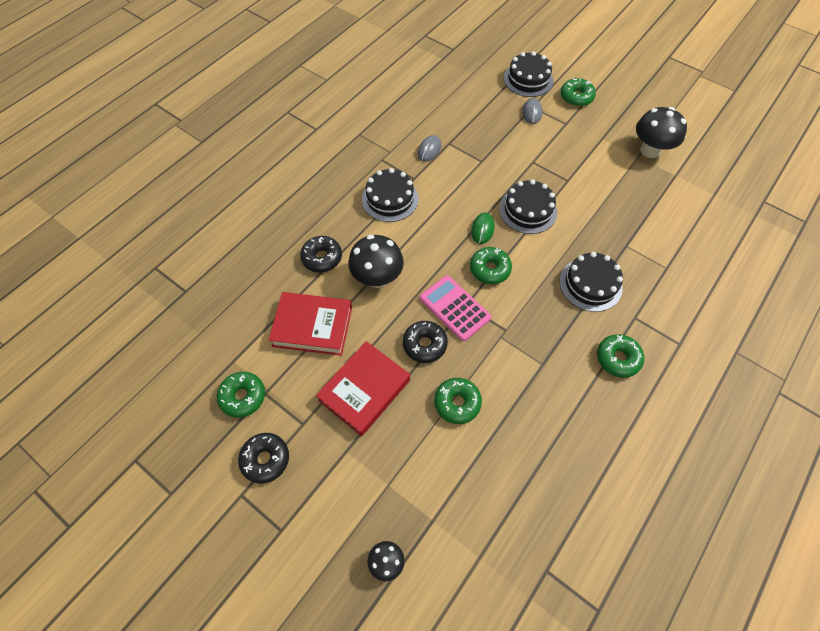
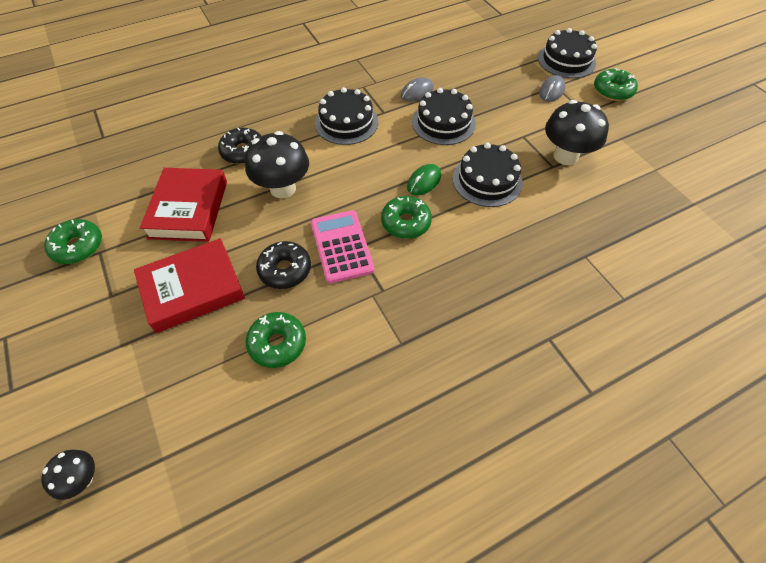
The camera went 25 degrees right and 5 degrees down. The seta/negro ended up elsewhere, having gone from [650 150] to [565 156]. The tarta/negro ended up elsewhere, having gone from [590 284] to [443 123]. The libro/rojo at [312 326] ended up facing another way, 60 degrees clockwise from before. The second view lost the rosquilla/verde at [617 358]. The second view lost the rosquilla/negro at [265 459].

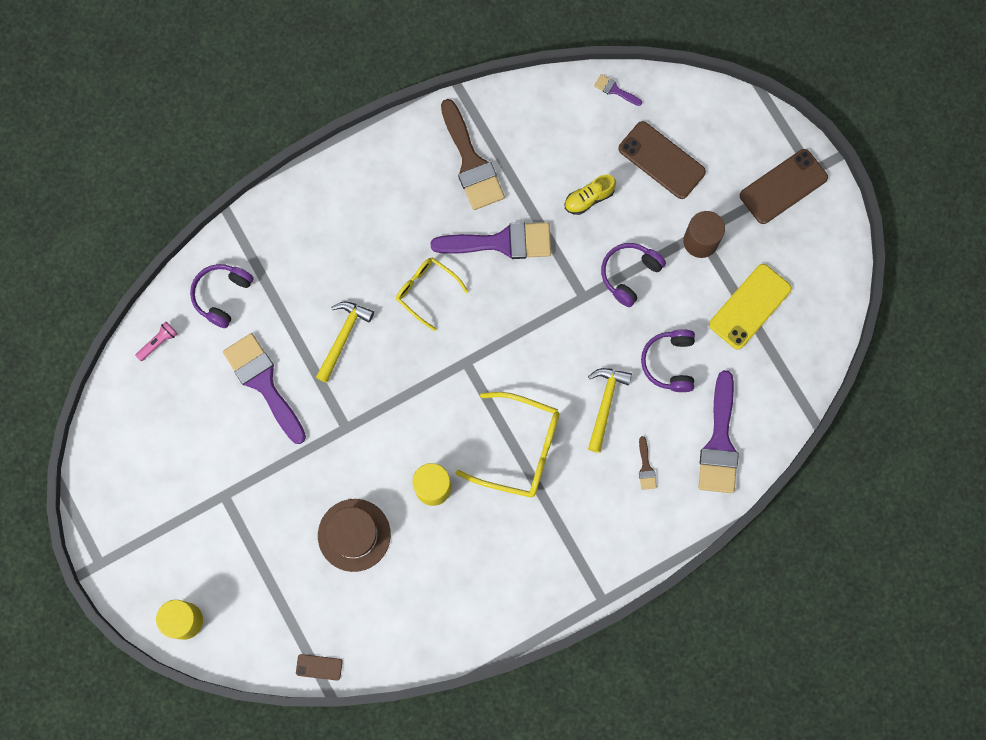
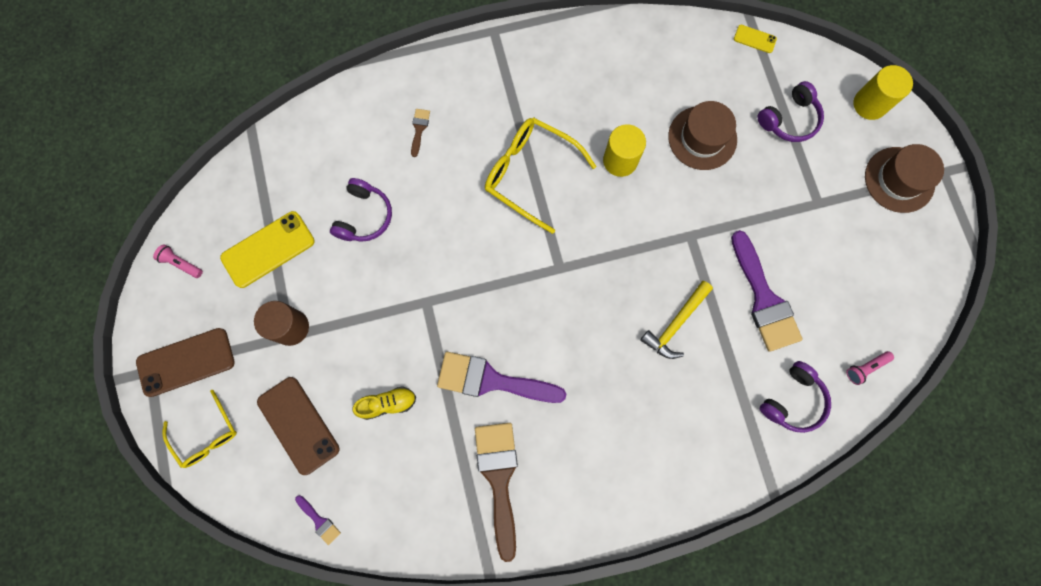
The camera went 165 degrees left and 0 degrees up. The auriculares/morado ended up elsewhere, having gone from [629 274] to [789 119]. The gafas/amarillo ended up elsewhere, having gone from [426 291] to [207 435]. The second view lost the martillo/amarillo at [605 404]. The second view lost the pincel/morado at [719 442]. What was the móvil/marrón at [319 667] turned into the móvil/amarillo at [754 39]. The second view gained the sombrero/marrón at [899 180]. The second view gained the lámpara de mano/rosa at [181 263].

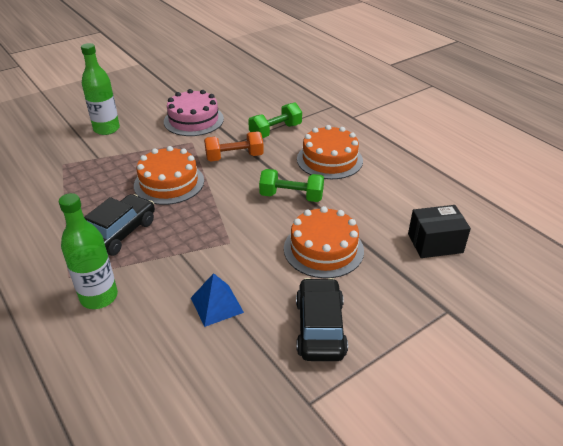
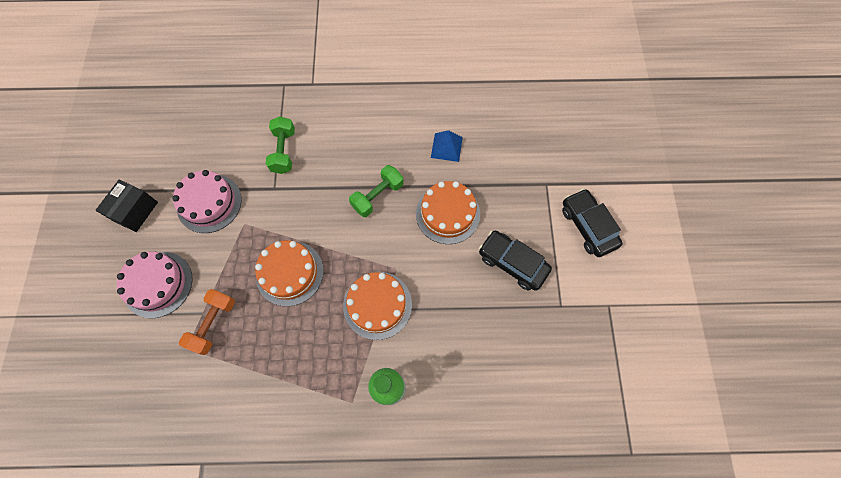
The camera went 55 degrees left and 30 degrees up. Where the botella/verde stood at [106 129], the tarta/rosa came to stand at [158 284]. The tarta/naranja ended up elsewhere, having gone from [329 160] to [377 305]. The mancuerna/naranja ended up elsewhere, having gone from [234 157] to [213 324]. The coche/negro ended up elsewhere, having gone from [119 233] to [587 226]. The caja/negro ended up elsewhere, having gone from [435 243] to [135 211]. The pirámide/azul ended up elsewhere, having gone from [216 305] to [446 147].

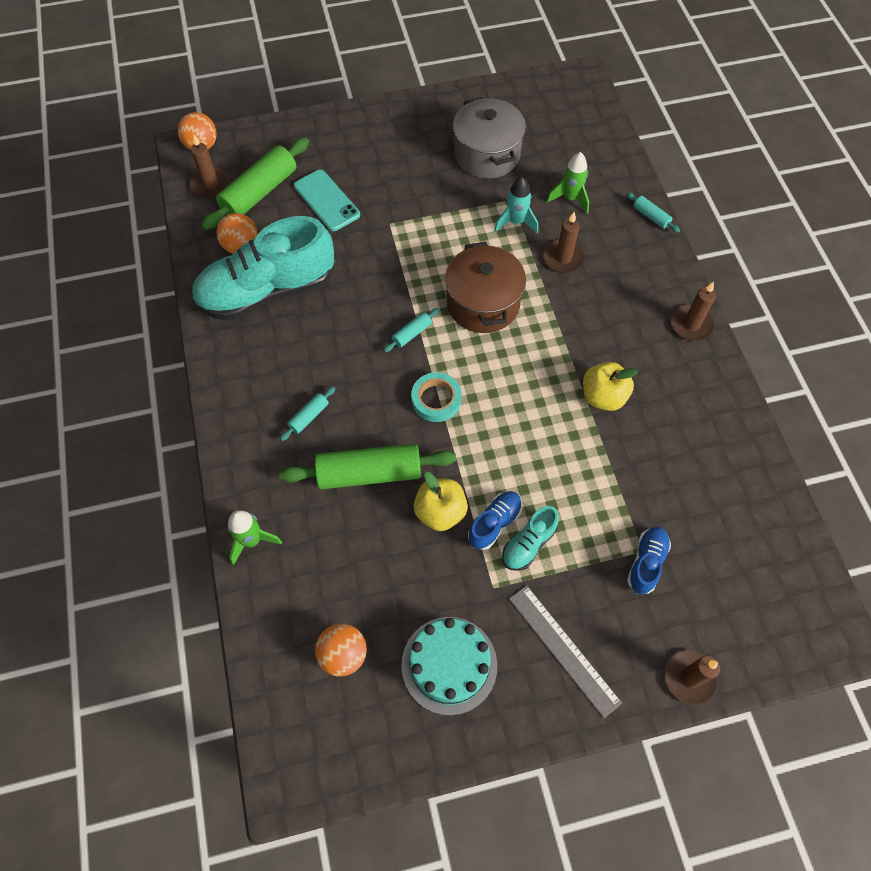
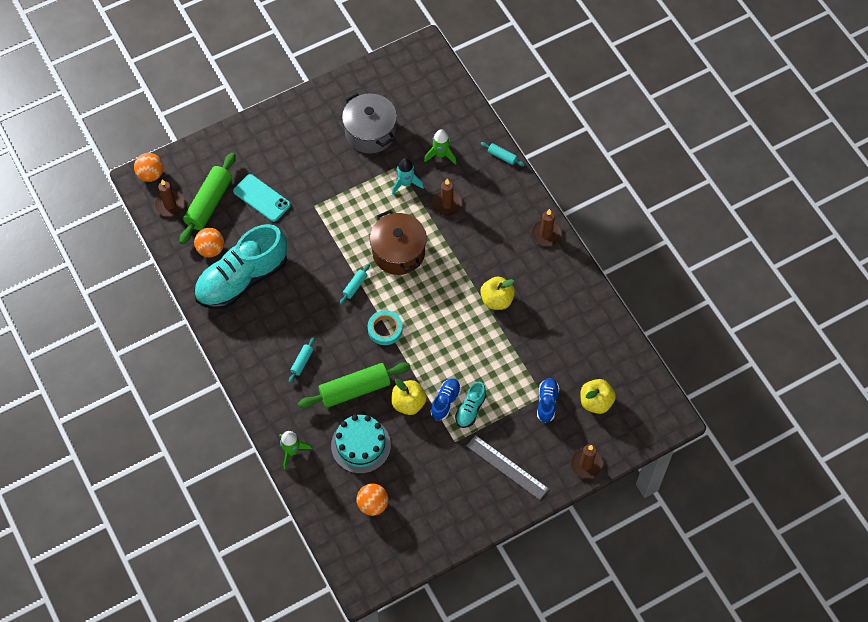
The camera went 15 degrees left and 0 degrees up. The tarta/turquesa ended up elsewhere, having gone from [449 665] to [361 445]. The second view gained the manzana/amarillo at [596 402].

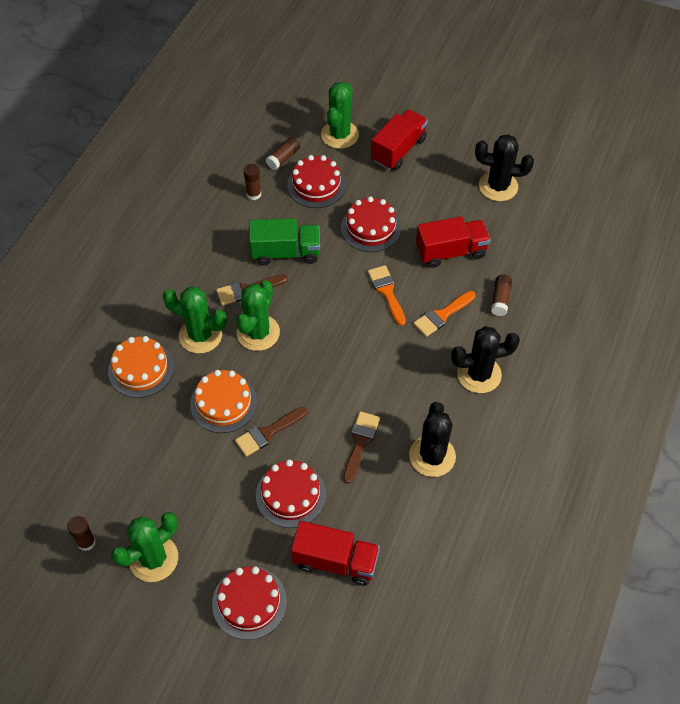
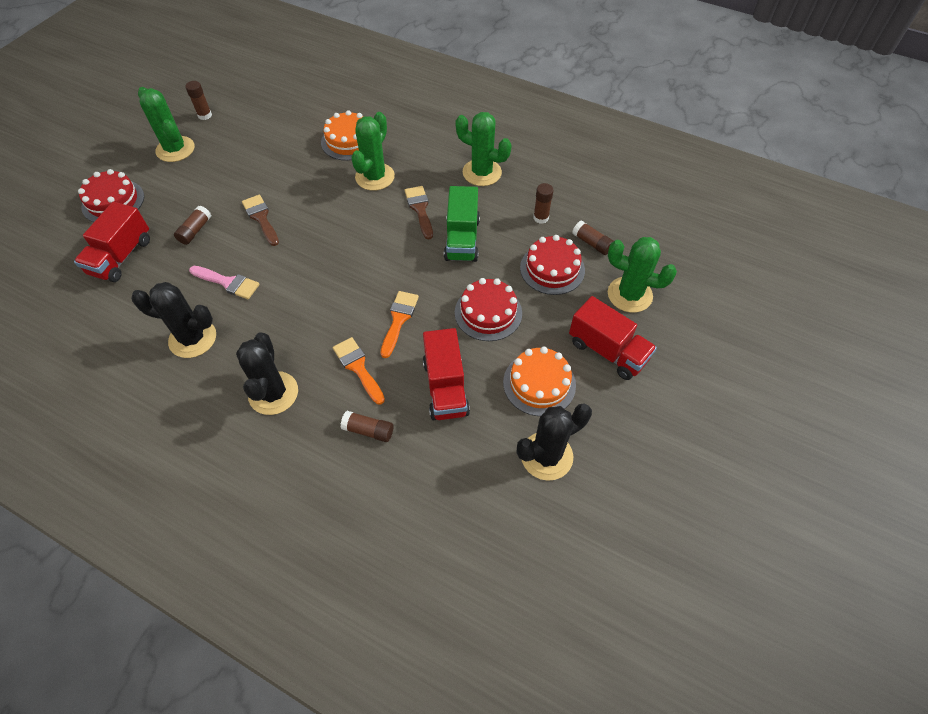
The camera went 95 degrees right and 0 degrees up. The cactus/negro at [498 186] ended up facing another way, 45 degrees clockwise from before. The pincel/naranja at [387 292] ended up facing another way, 60 degrees counterclockwise from before. The cactus/verde ended up elsewhere, having gone from [258 333] to [482 172]. The tarta/naranja ended up elsewhere, having gone from [223 403] to [539 383]. What was the pincel/marrón at [360 442] turned into the pincel/rosa at [228 283]. Where the tarta/rojo stood at [291 495], the barra de pegamento/marrón came to stand at [195 230].

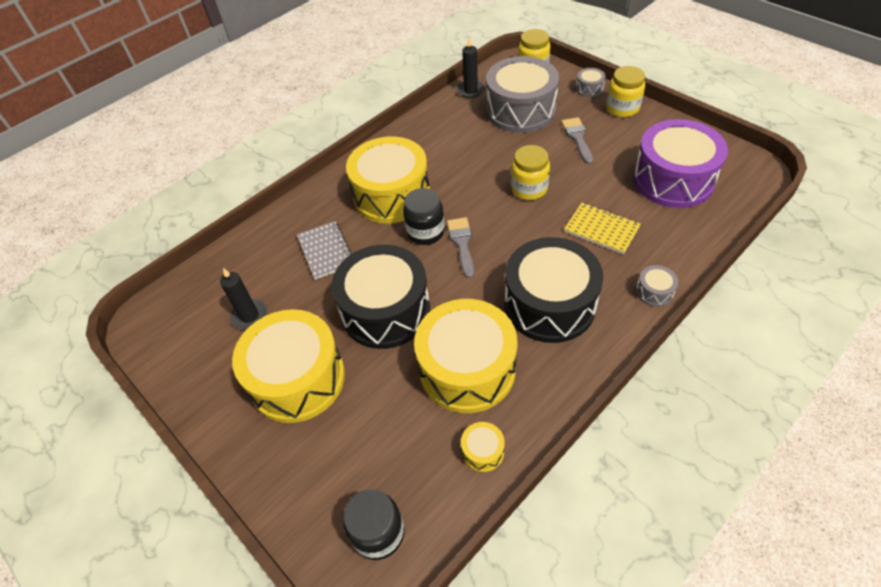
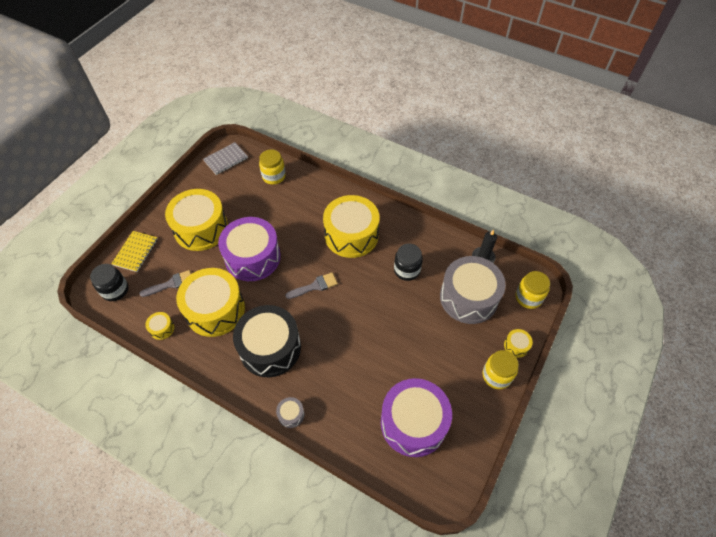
The camera went 70 degrees right and 5 degrees up. What was the tambor/gris at [589 89] turned into the tambor/amarillo at [516 346]. The pincel/gris ended up elsewhere, having gone from [577 138] to [171 284]. The tarro/amarillo ended up elsewhere, having gone from [529 189] to [274 176]. The tarro/negro ended up elsewhere, having gone from [425 232] to [407 270]. The cuaderno/amarillo ended up elsewhere, having gone from [601 229] to [135 252]. The cuaderno/gris ended up elsewhere, having gone from [326 251] to [226 159]. What was the tambor/negro at [386 310] turned into the tambor/morado at [252 257]. The second view lost the vela/negro at [249 316].

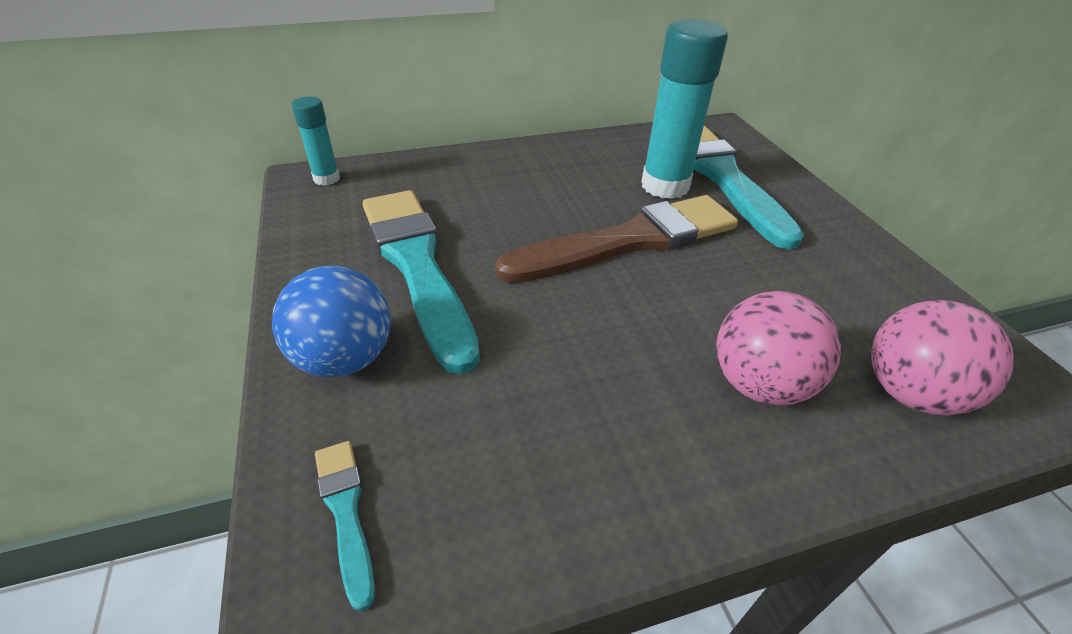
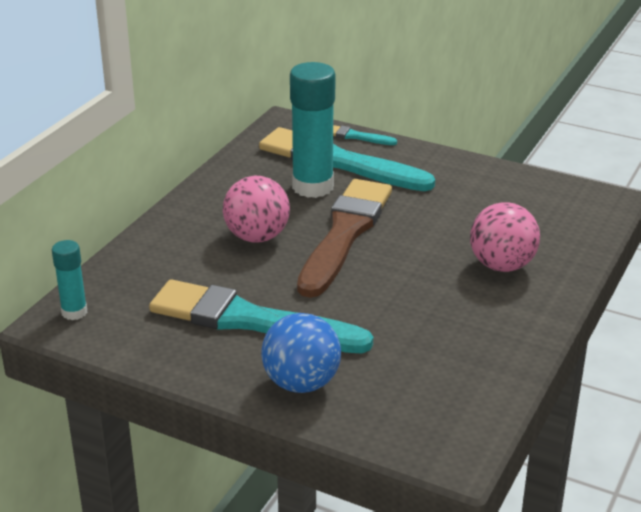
The camera went 45 degrees left and 10 degrees down. The pelota/rosa ended up elsewhere, having gone from [910 393] to [257 237]. The pincel/turquesa ended up elsewhere, having gone from [346 512] to [355 136].

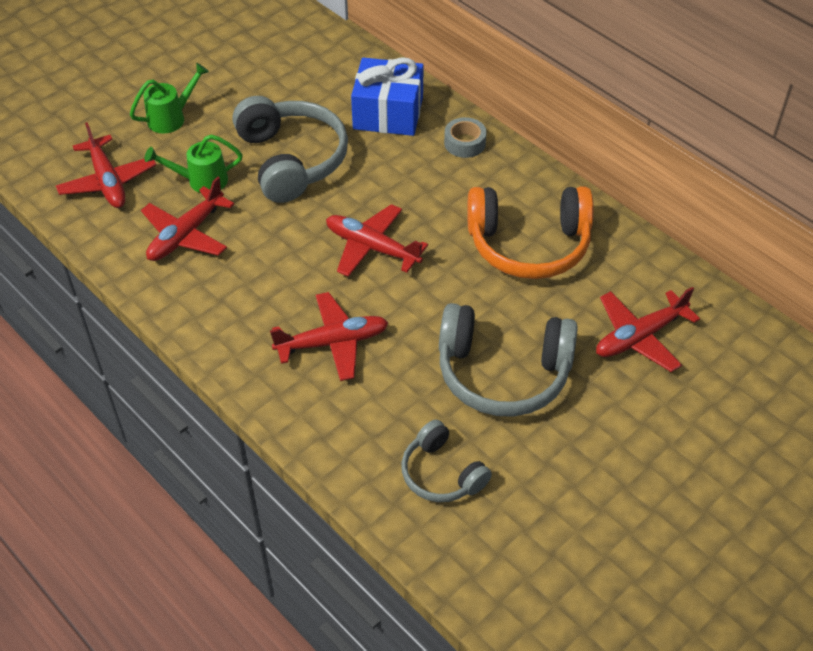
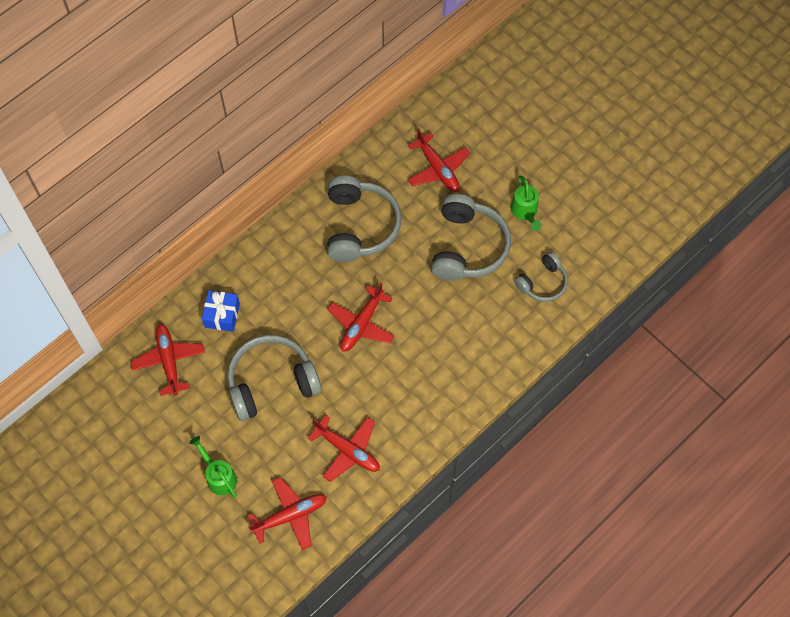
The camera went 90 degrees left and 15 degrees up. The size of the regalo/azul at [388 113] changed by a factor of 0.66. The second view lost the cinta adhesiva/gris at [464 143]. The regadera/verde ended up elsewhere, having gone from [201 181] to [525 212]. What was the auriculares/naranja at [529 245] turned into the auriculares/gris at [360 226]. The avión/rojo ended up elsewhere, having gone from [333 343] to [169 361].

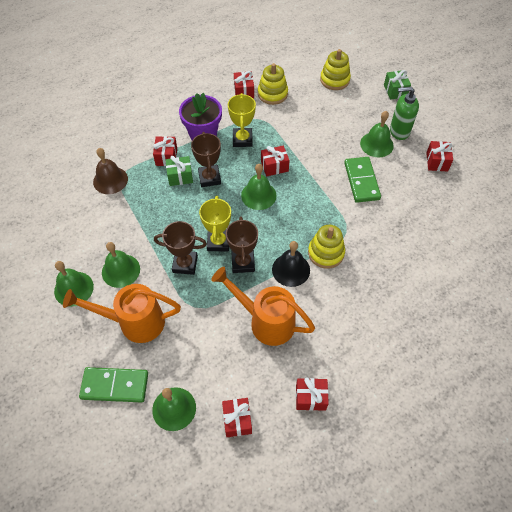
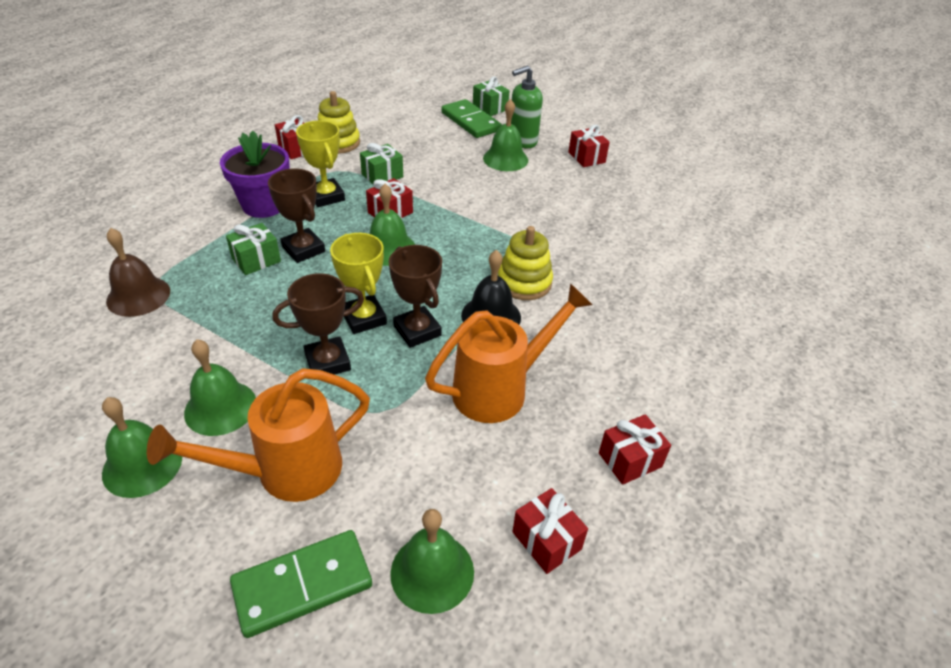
The camera went 30 degrees left and 15 degrees down. The second view lost the juguete apilable/amarillo at [334 80]. The second view lost the regalo/rojo at [166 157]. The ficha de dominó/verde ended up elsewhere, having gone from [361 181] to [470 122]. The regadera/naranja at [266 321] ended up facing another way, 150 degrees clockwise from before. The second view gained the regalo/verde at [382 175].

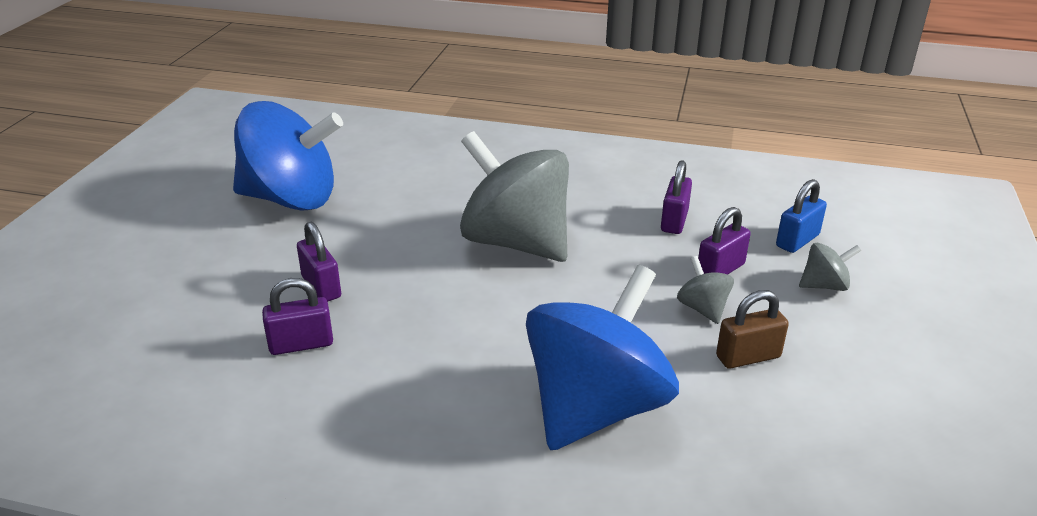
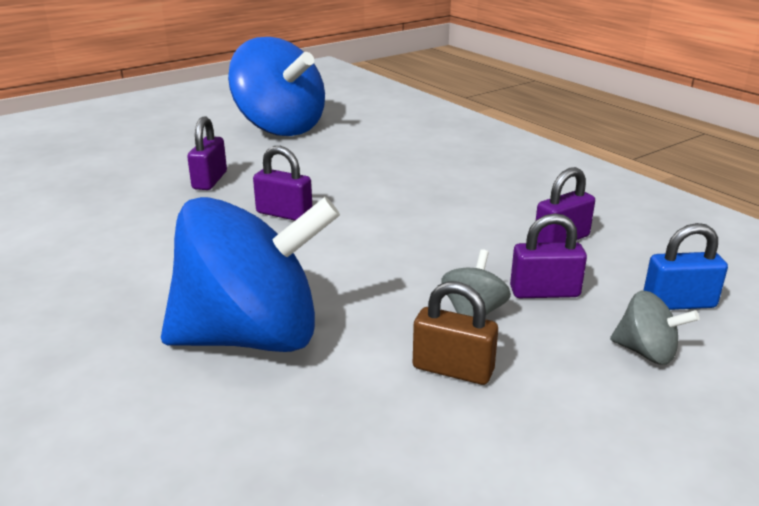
The camera went 40 degrees right and 5 degrees down. The second view lost the peonza/gris at [515 242]. The candado/morado ended up elsewhere, having gone from [301 344] to [284 214].

